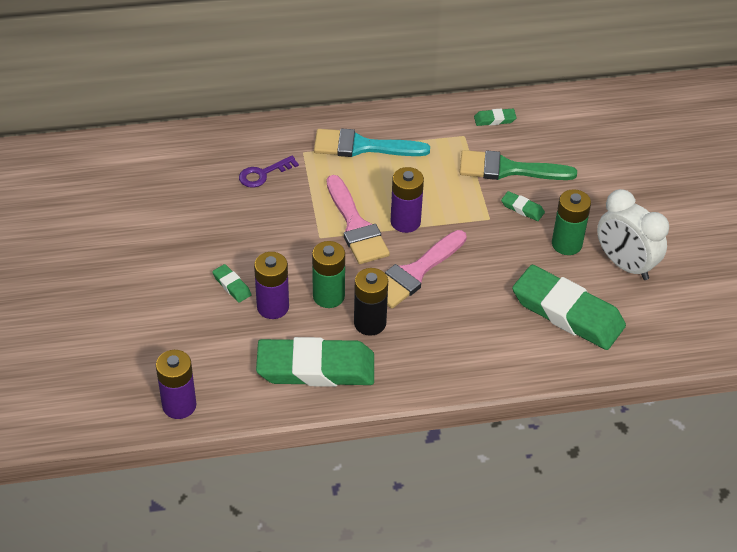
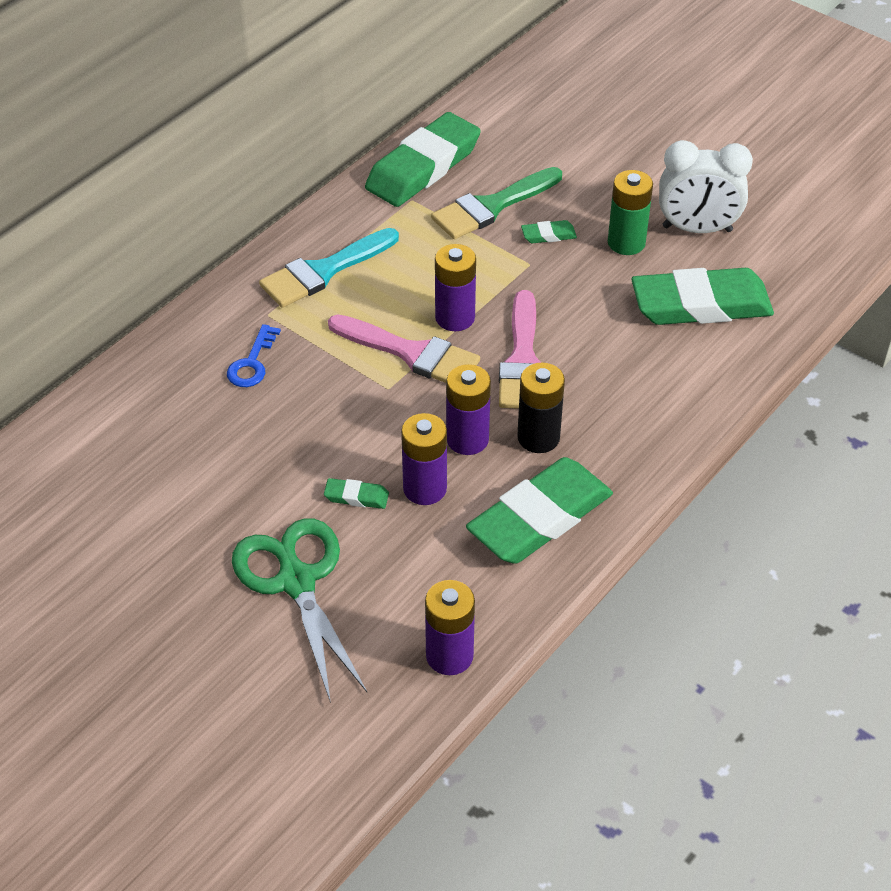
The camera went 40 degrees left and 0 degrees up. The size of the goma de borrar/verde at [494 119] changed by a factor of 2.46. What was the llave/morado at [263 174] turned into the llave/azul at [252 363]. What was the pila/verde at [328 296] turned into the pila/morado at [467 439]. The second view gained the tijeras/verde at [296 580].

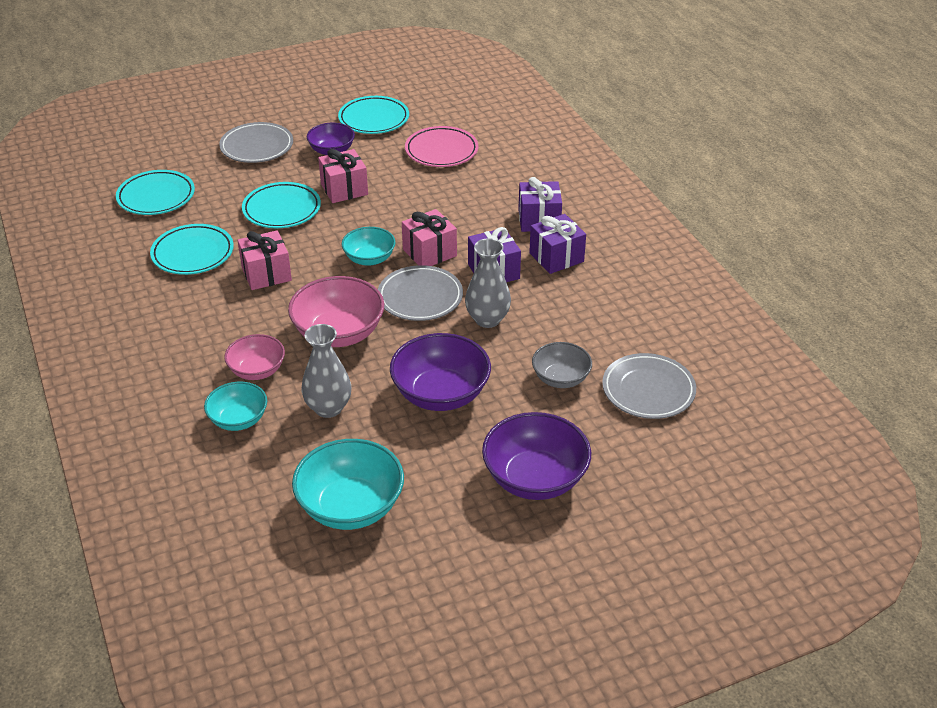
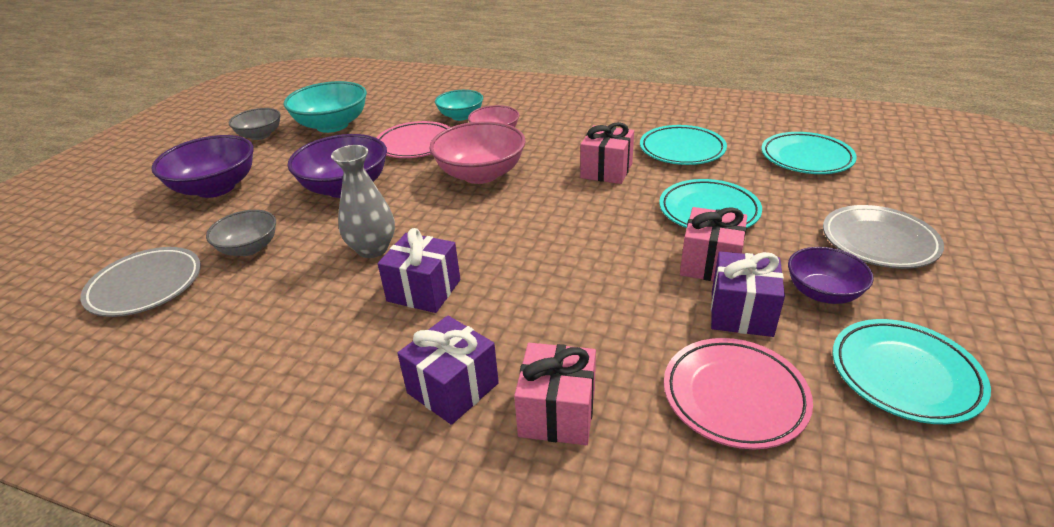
The camera went 135 degrees right and 5 degrees down. The regalo/rosa ended up elsewhere, having gone from [429 252] to [557 413]. The regalo/morado ended up elsewhere, having gone from [556 257] to [741 313]. The second view lost the cuenco/turquesa at [369 258]. The second view lost the plato/gris at [420 297]. Where the florero/gris stood at [328 408], the plato/rosa came to stand at [415 144]. The second view gained the cuenco/gris at [260 135].

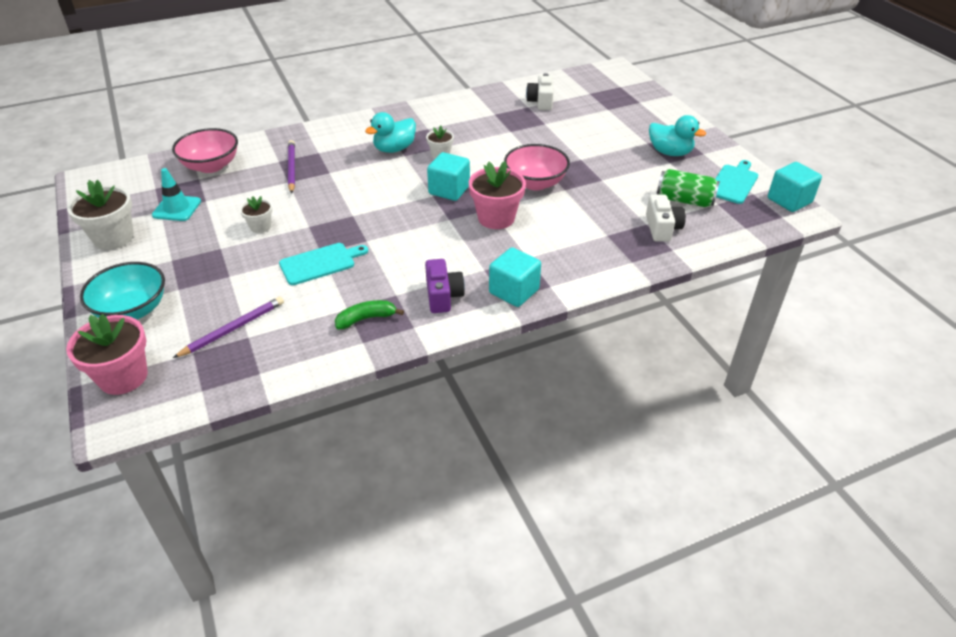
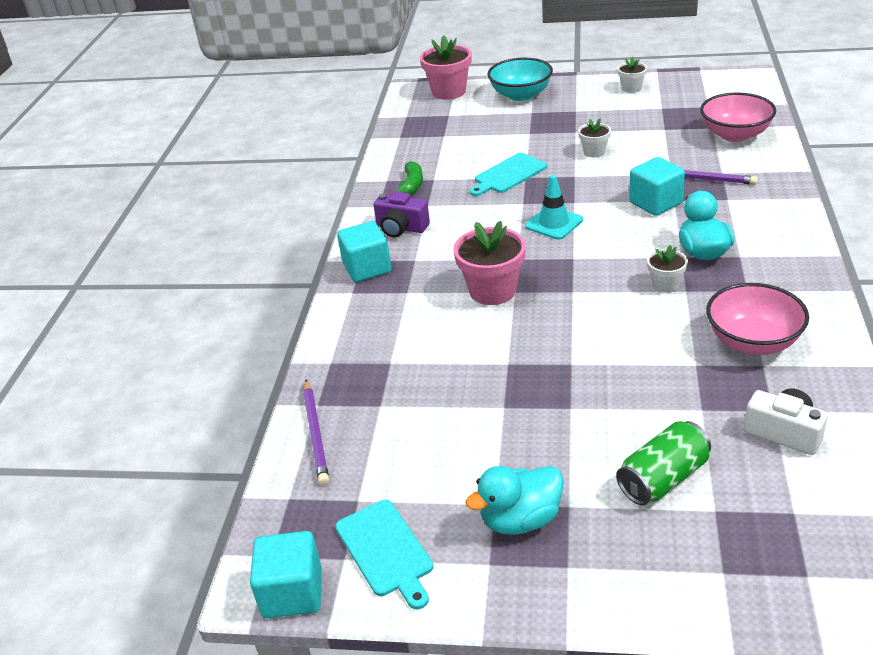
The camera went 125 degrees right and 5 degrees down. The cuenco/rosa ended up elsewhere, having gone from [535 183] to [753 341]. The cubo/turquesa ended up elsewhere, having gone from [449 190] to [655 203]. The cono de tráfico/turquesa ended up elsewhere, having gone from [177 208] to [554 223]. The lata/verde ended up elsewhere, having gone from [685 200] to [663 478]. The size of the maceta/blanco at [113 238] changed by a factor of 0.55. The second view lost the cámara/blanco at [662 228]. The tabla de cortar/turquesa at [320 263] ended up facing another way, 45 degrees clockwise from before. The lápiz/morado ended up elsewhere, having gone from [233 329] to [316 434].

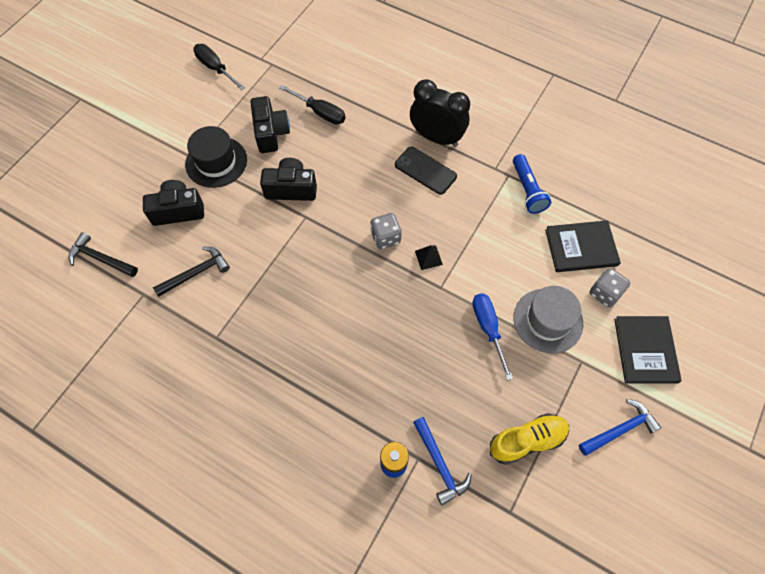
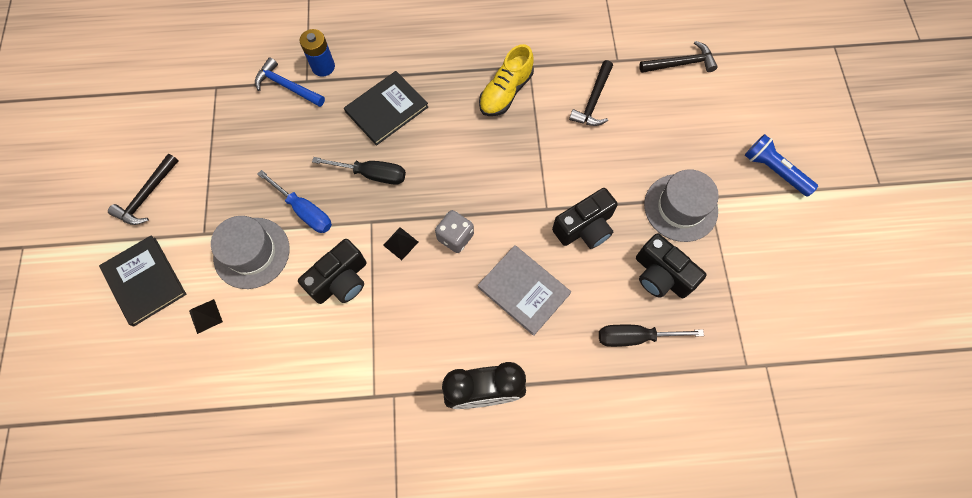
The camera went 145 degrees right and 5 degrees up. The destornillador/negro ended up elsewhere, having gone from [215 68] to [371 174]. What was the sombrero/negro at [216 162] turned into the sombrero/gris at [680 207]. The second view lost the móvil/negro at [425 170]. The lámpara de mano/azul ended up elsewhere, having gone from [527 190] to [774 170]. The cámara/negro ended up elsewhere, having gone from [178 211] to [341 280]. The libro/negro ended up elsewhere, having gone from [581 247] to [386 109]. Where the dado/gris stood at [604 293], the pirámide/negro came to stand at [205 316]. What was the martillo/azul at [619 429] turned into the martillo/negro at [147 196]. The zapato/amarillo ended up elsewhere, having gone from [527 441] to [505 92]. The second view gained the libro/gris at [523 290].

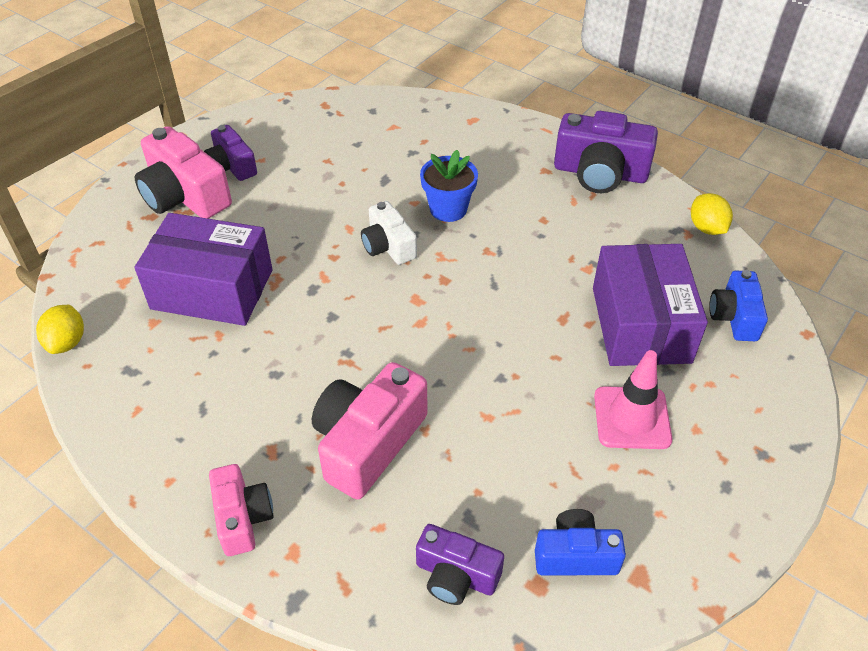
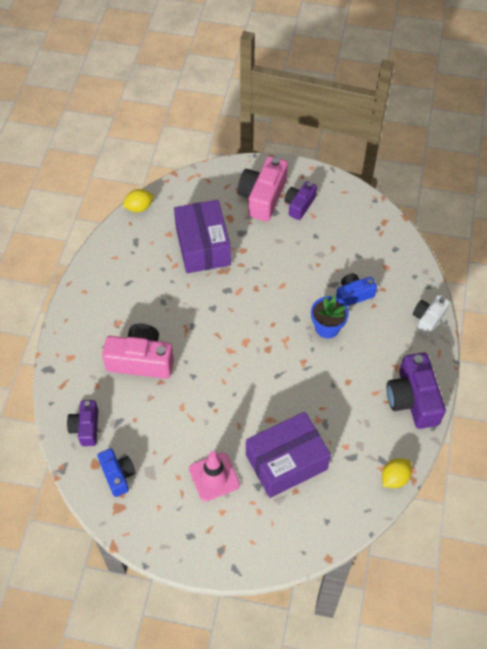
The camera went 65 degrees right and 10 degrees up. The cámara/blanco ended up elsewhere, having gone from [388 246] to [428 319]. The cámara/azul ended up elsewhere, having gone from [734 317] to [353 295]. The second view lost the cámara/rosa at [242 518].

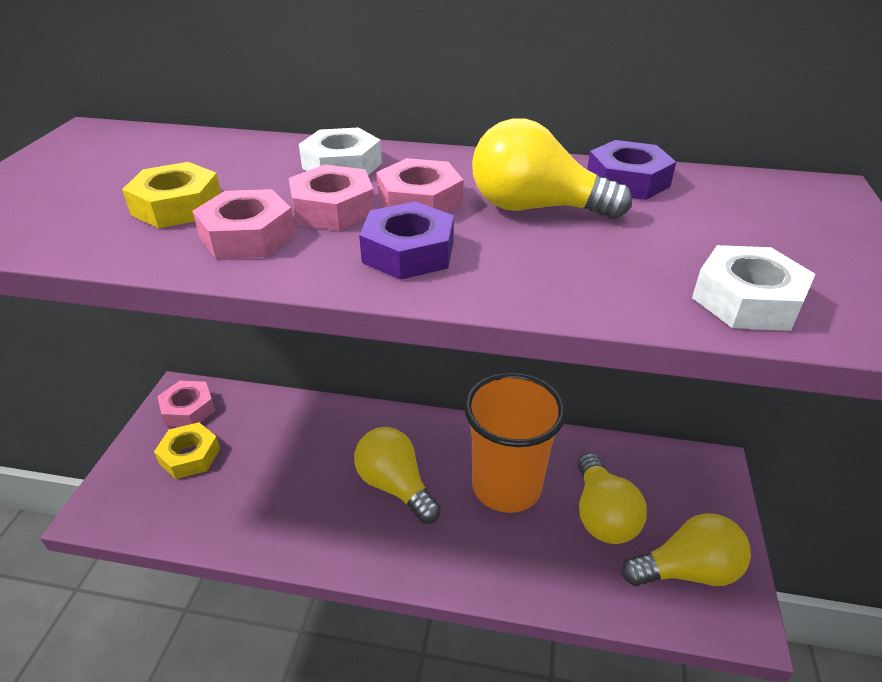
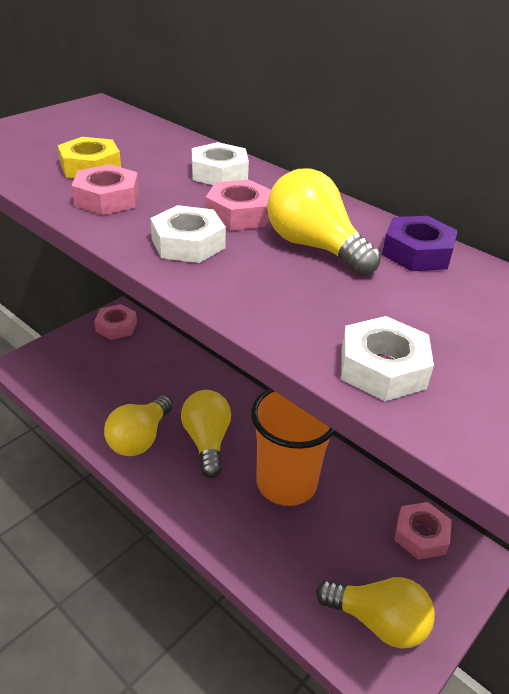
The camera went 30 degrees right and 0 degrees up. The tuerca/rosa ended up elsewhere, having gone from [333 209] to [421 535]. What was the tuerca/morado at [408 252] turned into the tuerca/blanco at [188 243]. The second view lost the tuerca/amarillo at [190 456]. The bombilla/amarillo ended up elsewhere, having gone from [602 515] to [140 438].

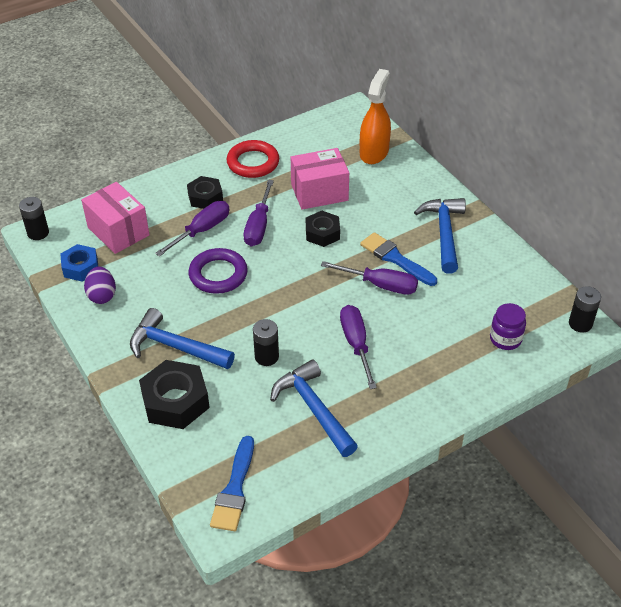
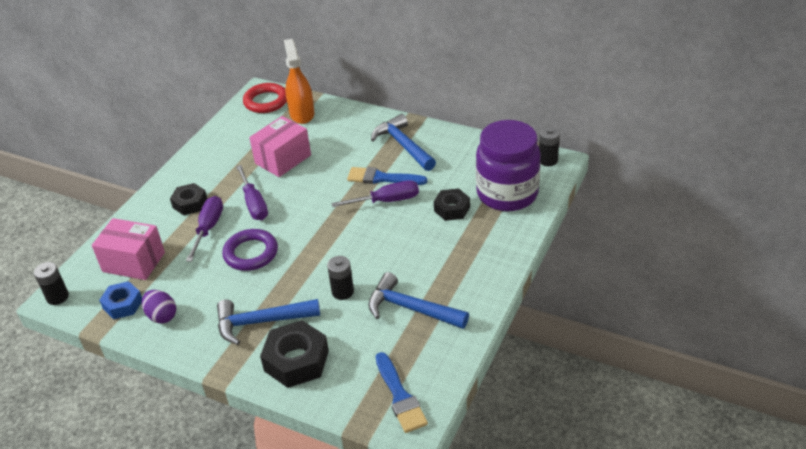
The camera went 30 degrees left and 5 degrees down. The anillo/rojo ended up elsewhere, having gone from [253 163] to [266 101]. The tuerca/negro ended up elsewhere, having gone from [322 233] to [452 209]. The size of the tarro/morado at [505 339] changed by a factor of 2.24. The second view lost the destornillador/morado at [356 344].

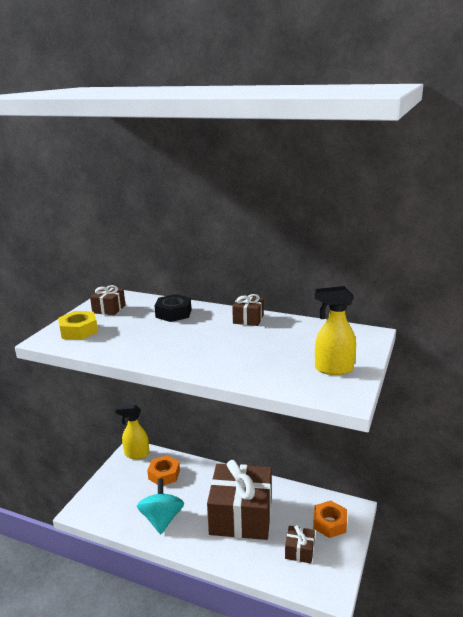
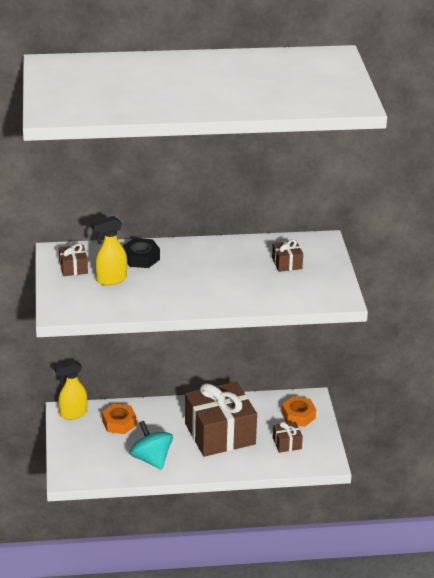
The camera went 30 degrees left and 10 degrees up. The pulverizador/amarillo ended up elsewhere, having gone from [333 369] to [111 280]. The regalo/marrón ended up elsewhere, having gone from [248 319] to [287 263]. The second view lost the tuerca/amarillo at [79 331].

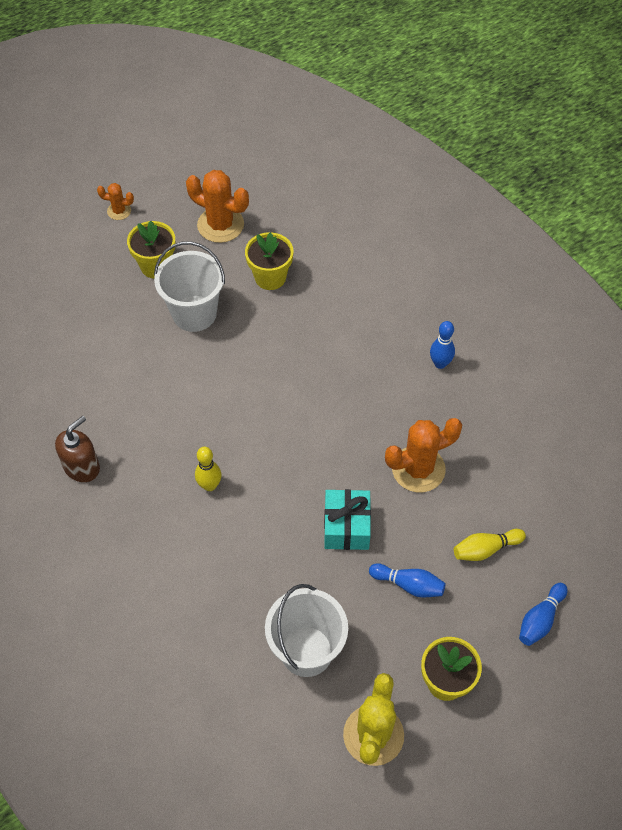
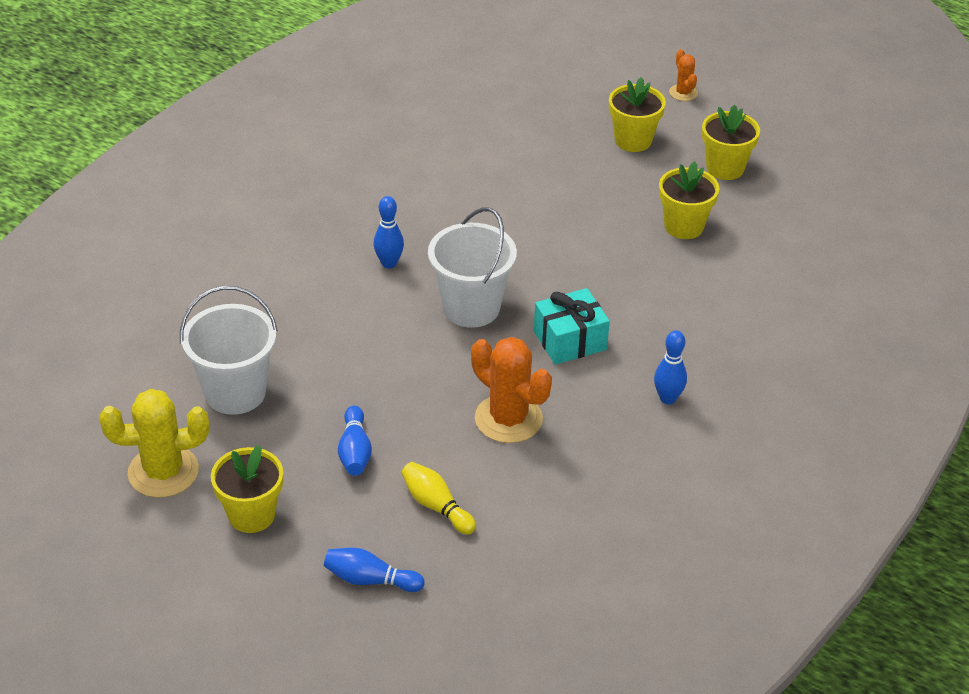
The camera went 65 degrees right and 15 degrees down. Where the cactus/naranja stood at [220 225], the maceta/amarillo came to stand at [725 168]. The balde/blanco ended up elsewhere, having gone from [194 313] to [471 307]. The second view lost the dispensador de jabón/marrón at [82 467]. What was the bolo/amarillo at [209 485] turned into the bolo/azul at [389 263]. The regalo/turquesa ended up elsewhere, having gone from [346 527] to [570 340].

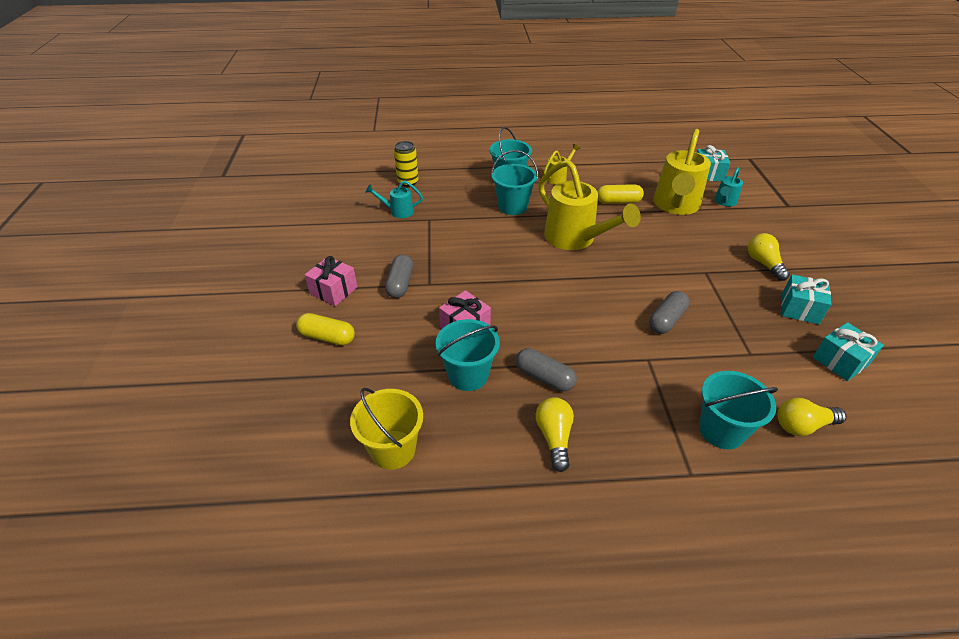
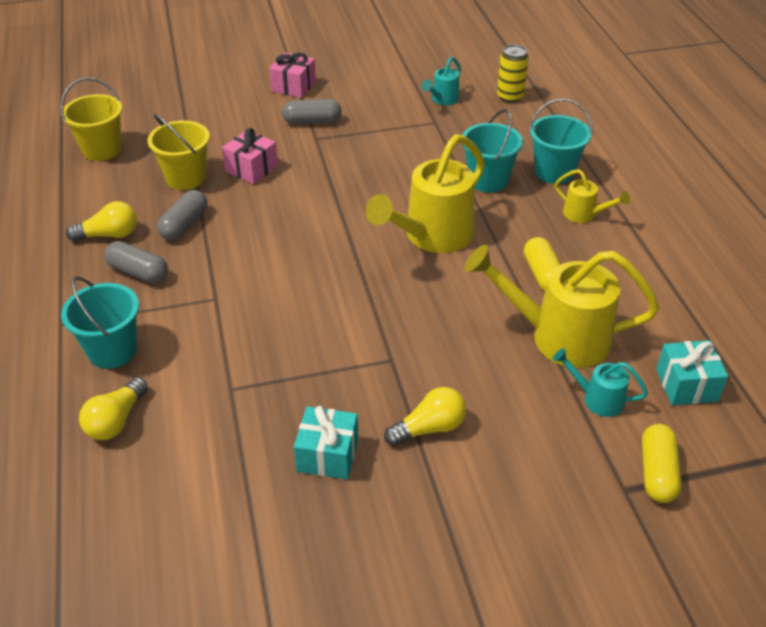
The camera went 80 degrees right and 0 degrees up. The regadera/turquesa at [398 211] ended up facing another way, 135 degrees counterclockwise from before. The cápsula/gris ended up elsewhere, having gone from [666 320] to [138 272]. The cápsula/amarillo ended up elsewhere, having gone from [327 337] to [657 472]. What was the balde/turquesa at [468 375] turned into the balde/amarillo at [186 178]. The second view lost the regalo/turquesa at [840 361]. The bombilla/amarillo at [802 425] ended up facing another way, 135 degrees counterclockwise from before.

